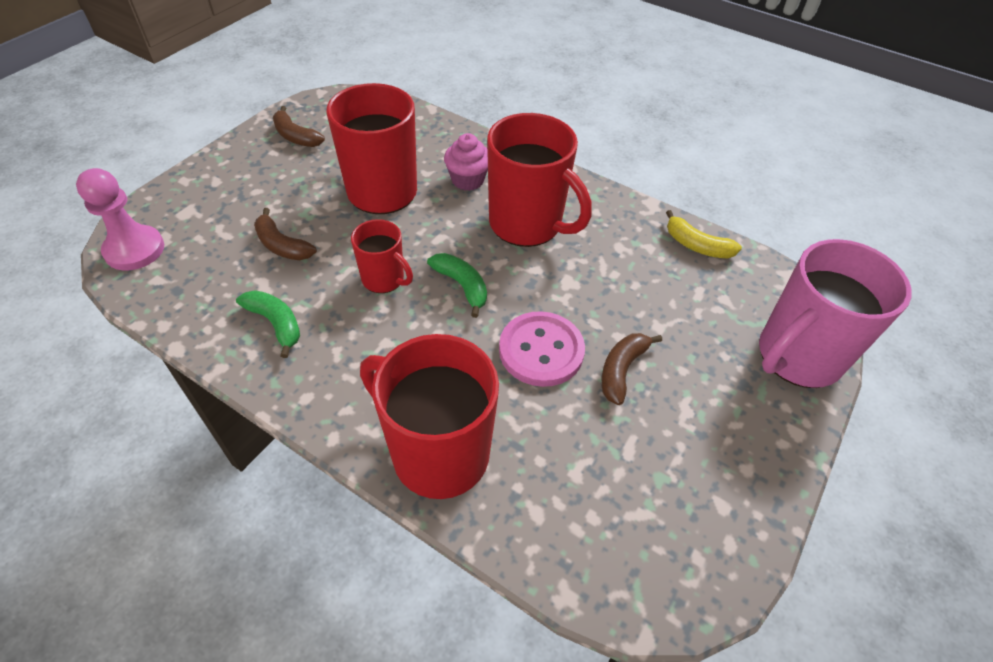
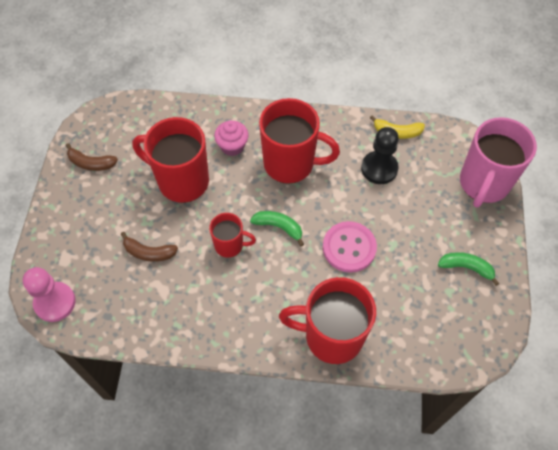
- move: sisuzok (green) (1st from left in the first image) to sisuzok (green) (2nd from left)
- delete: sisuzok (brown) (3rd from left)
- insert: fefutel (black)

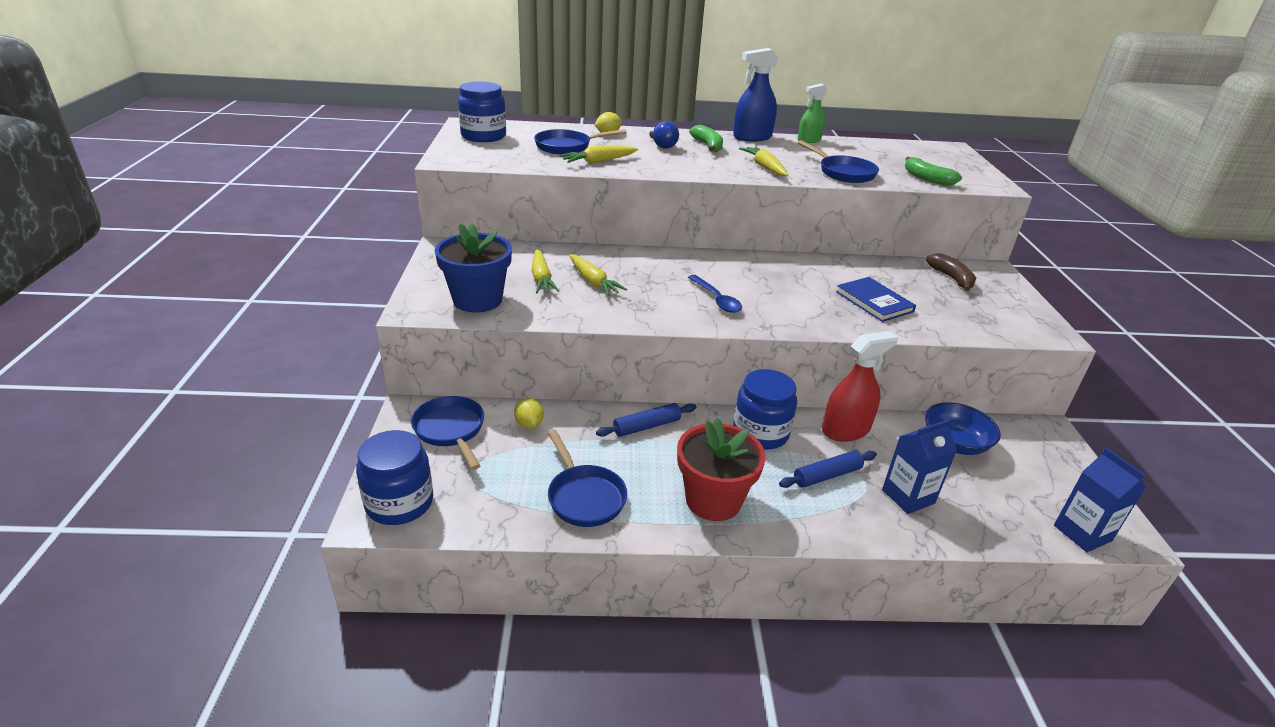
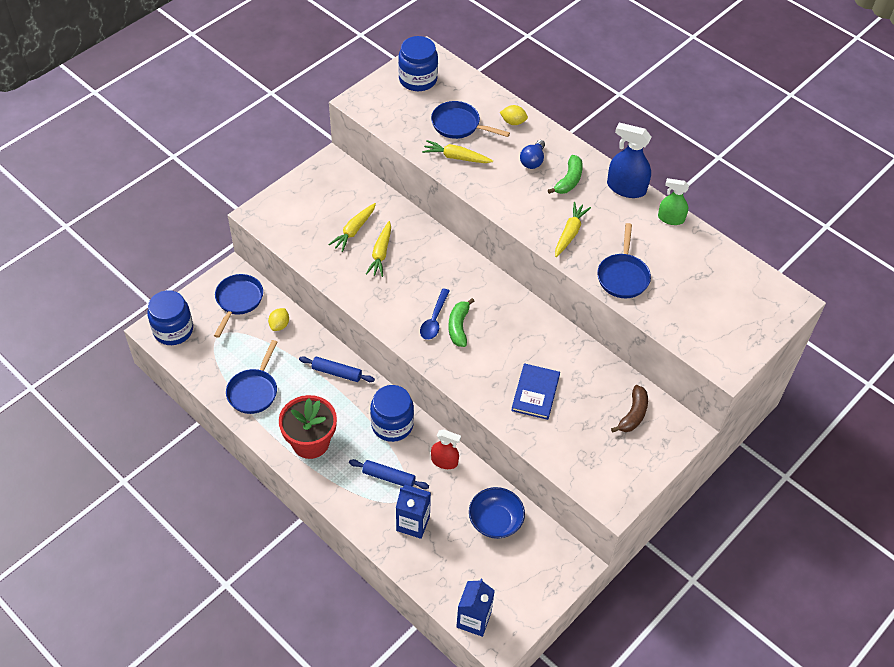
- delete: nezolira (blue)
- resize: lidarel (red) x0.65
- move: sisuzok (green) (2nd from left in the first image) to sisuzok (green) (1st from left)

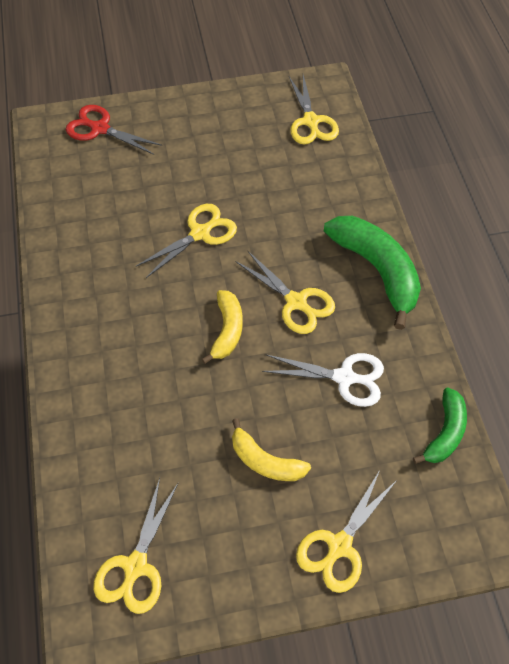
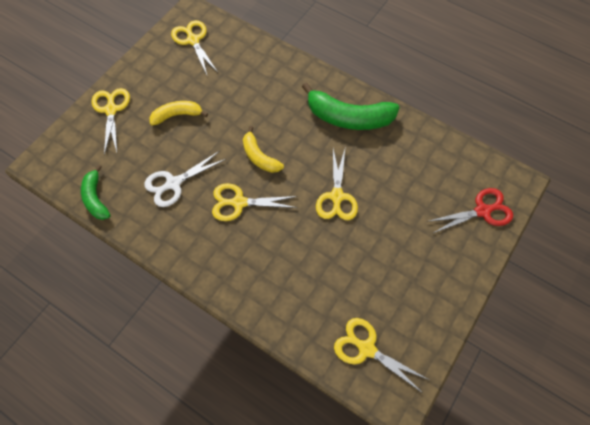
- move: sisuzok (green) (1st from left in the first image) to sisuzok (green) (2nd from left)

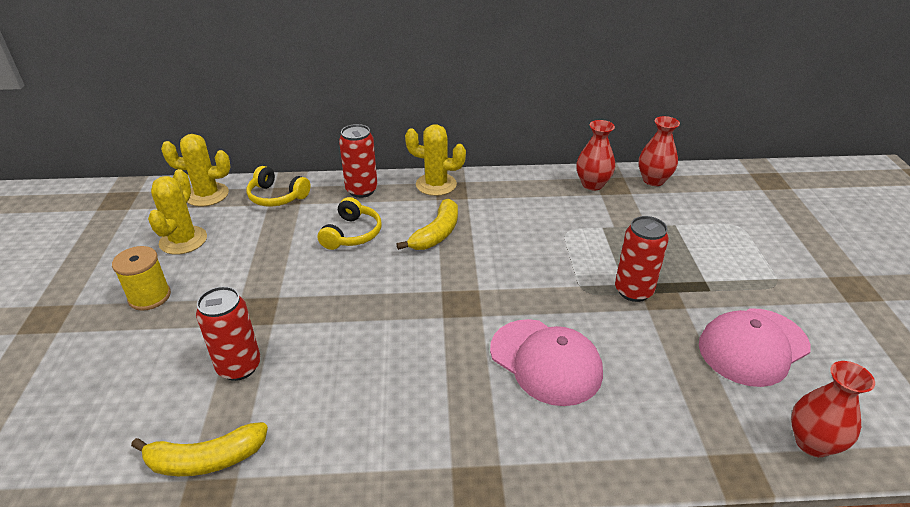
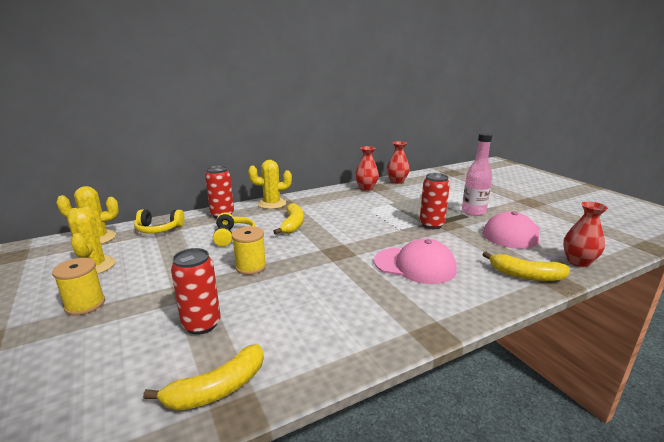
- insert: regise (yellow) (2nd from left)
- insert: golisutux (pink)
- insert: sisuzok (yellow) (3rd from left)

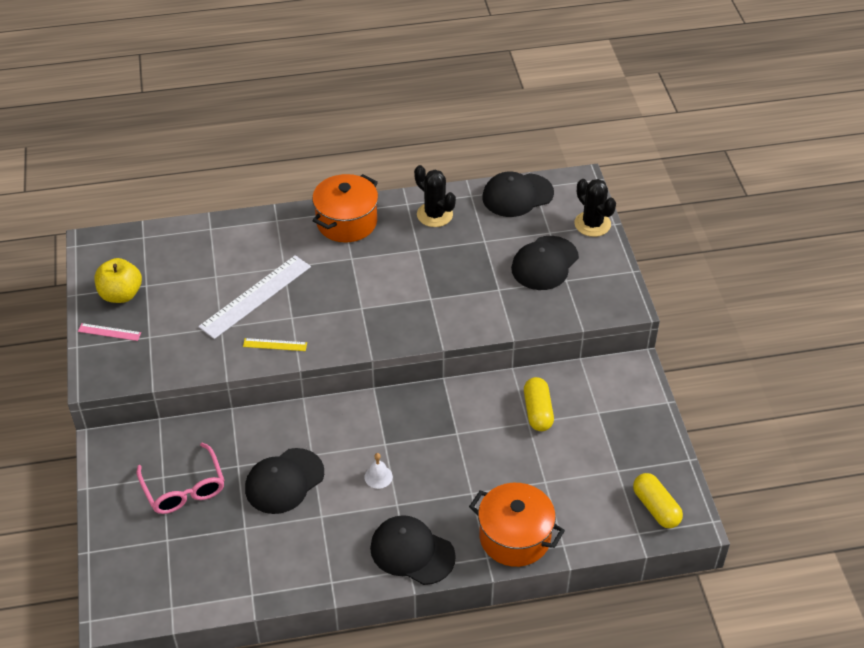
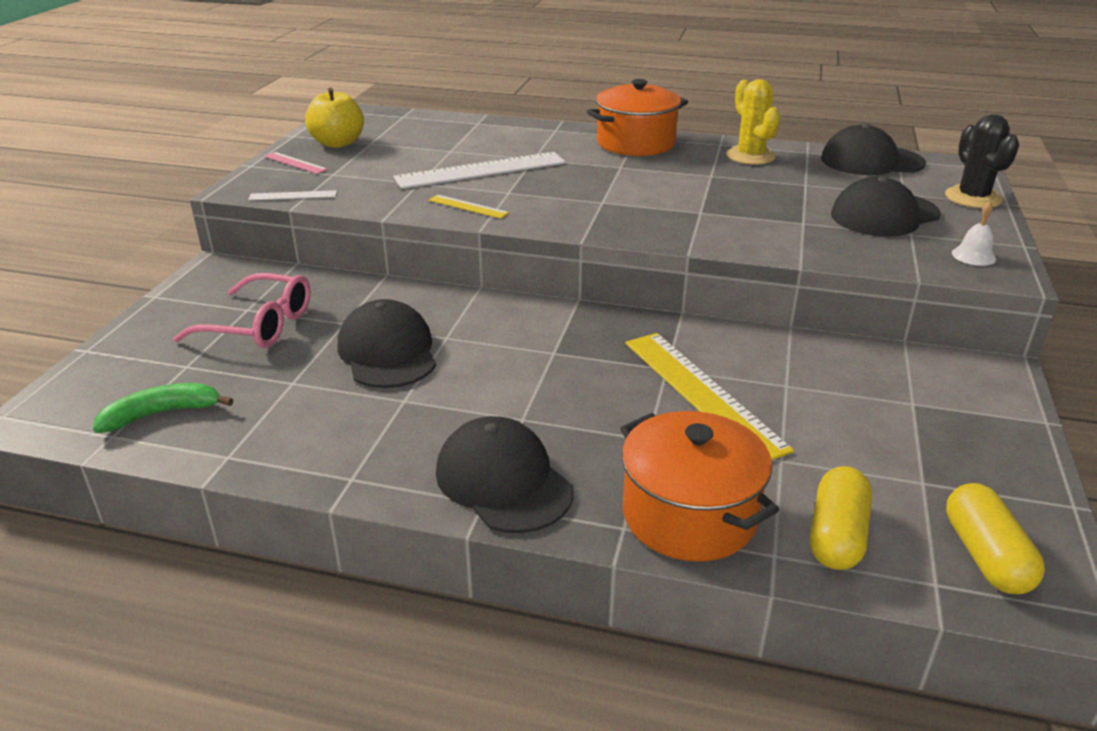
- rotate: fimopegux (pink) 75 degrees counterclockwise
- rotate: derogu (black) (1st from left) 90 degrees clockwise
- move: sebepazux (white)
- recolor: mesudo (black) (1st from left) to mesudo (yellow)
- move: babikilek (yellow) (1st from left)
- insert: sisuzok (green)
- insert: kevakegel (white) (1st from left)
- insert: kevakegel (yellow) (2nd from left)

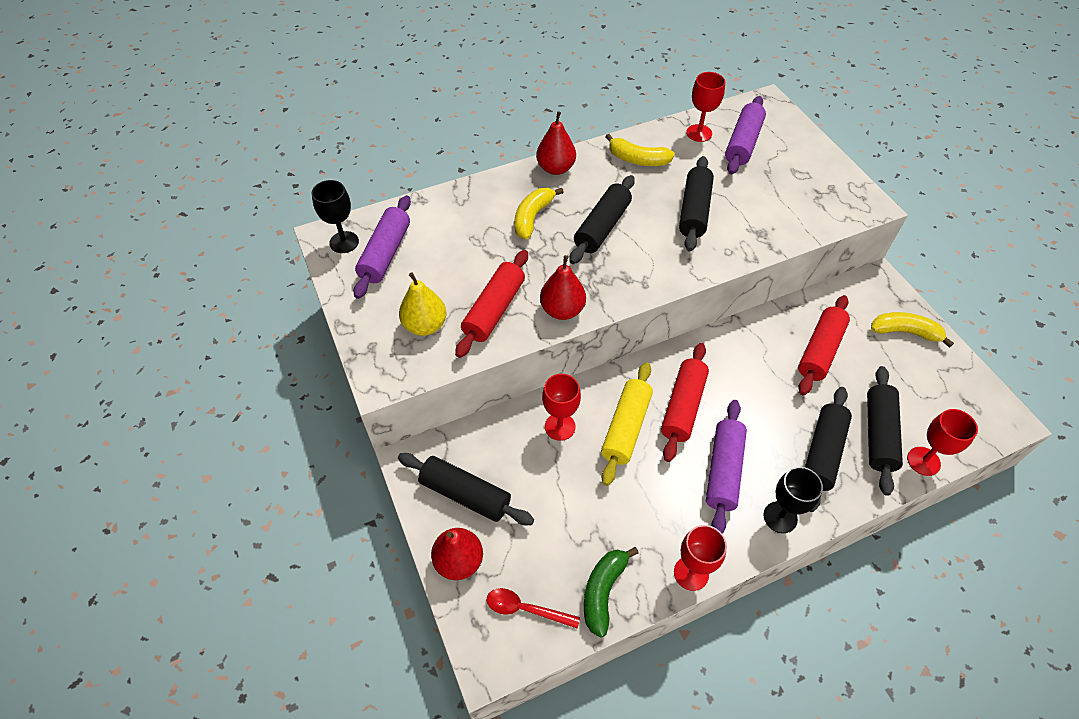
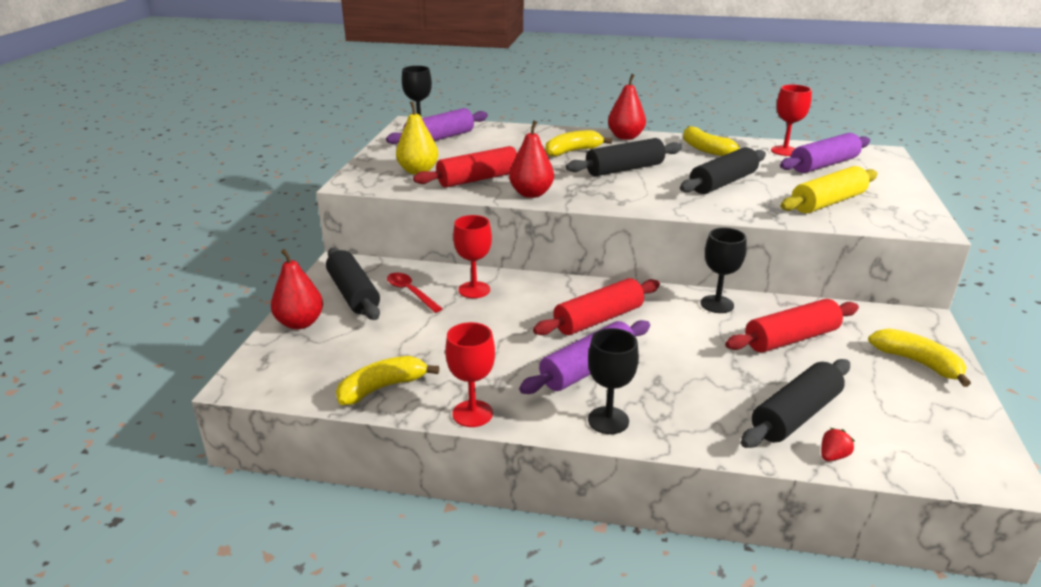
- move: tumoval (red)
- recolor: sisuzok (green) to sisuzok (yellow) (1st from left)
- move: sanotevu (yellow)
- delete: sanotevu (black) (4th from left)
- replace: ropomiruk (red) (4th from left) to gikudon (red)
- insert: ropomiruk (black) (3rd from left)

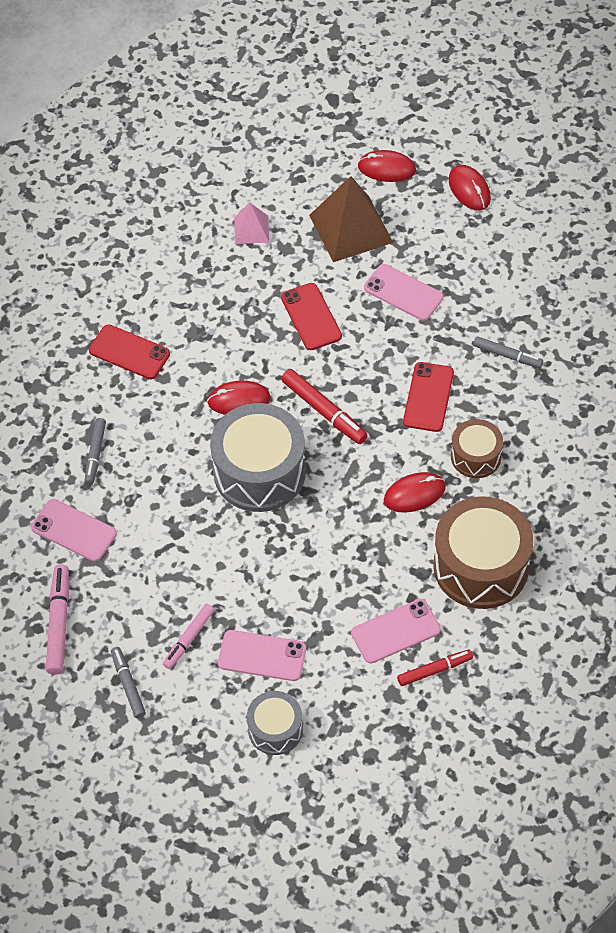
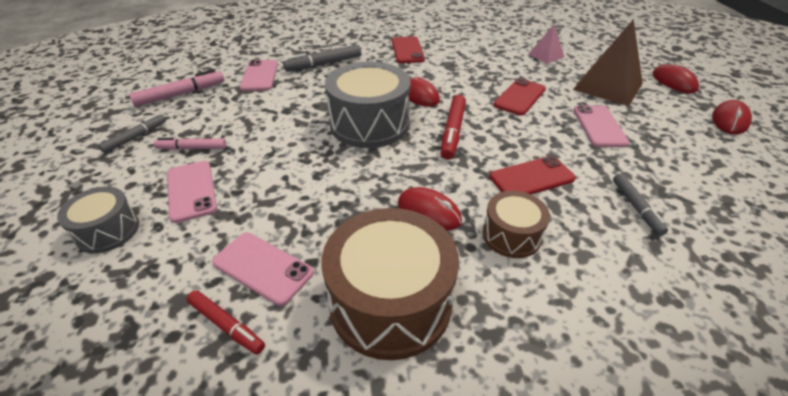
- resize: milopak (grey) (1st from left in the first image) x1.50

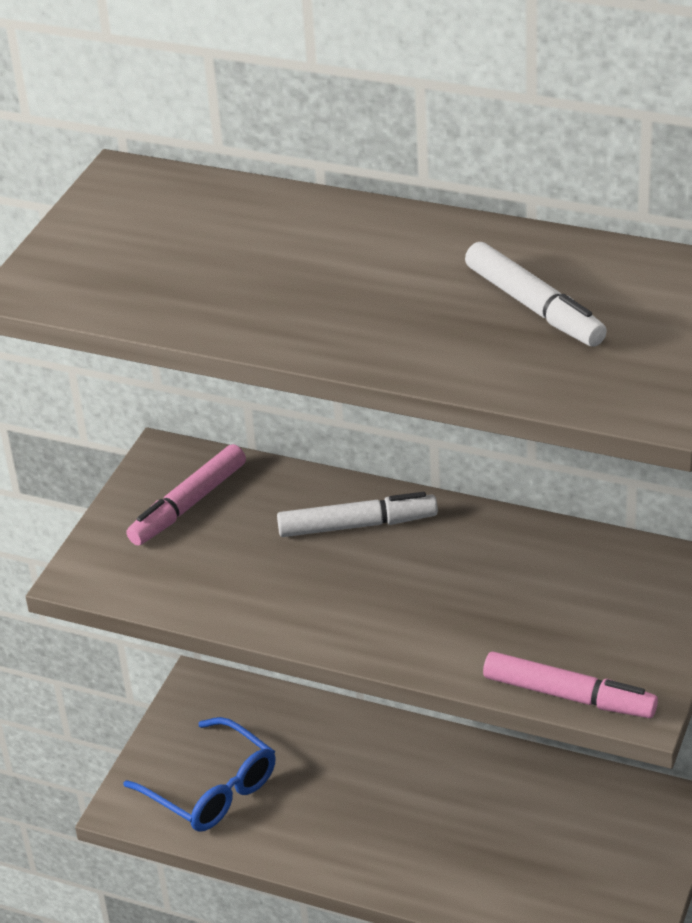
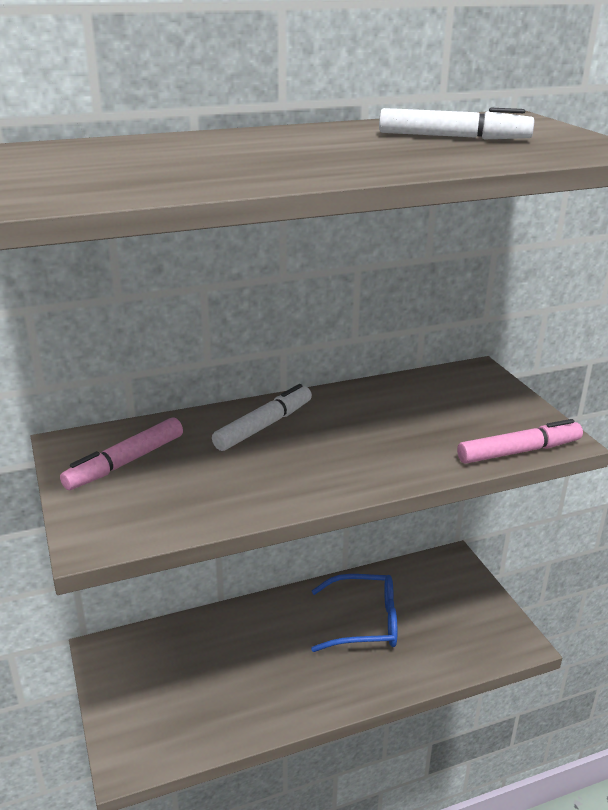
- move: fimopegux (blue)
- rotate: milopak (pink) (1st from left) 45 degrees clockwise

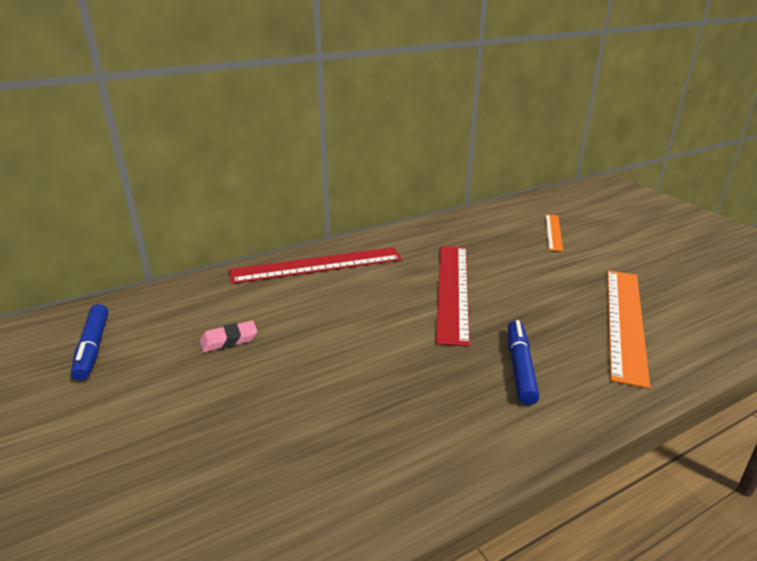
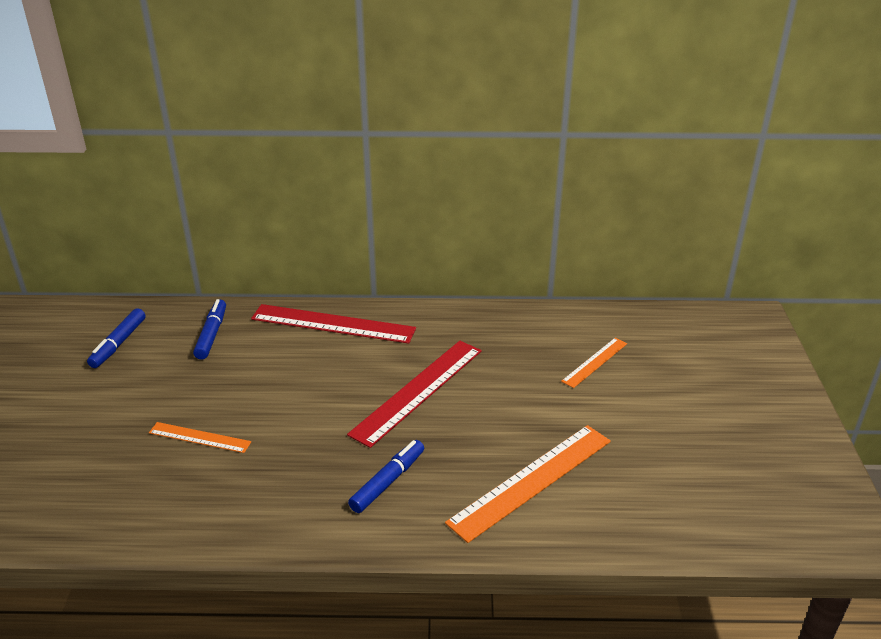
- delete: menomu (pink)
- insert: kevakegel (orange) (1st from left)
- insert: milopak (blue) (2nd from left)

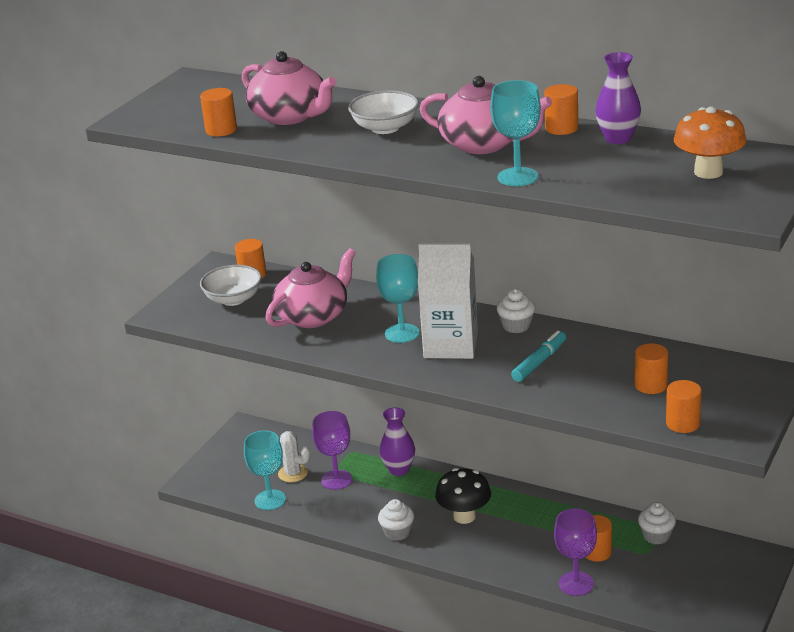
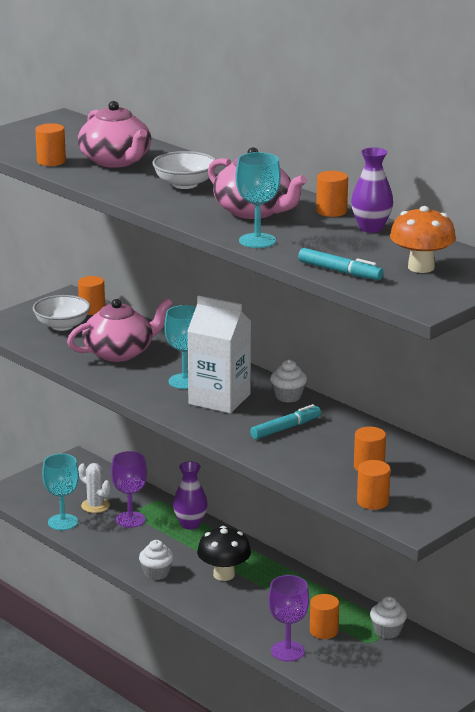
- insert: milopak (turquoise) (2nd from left)

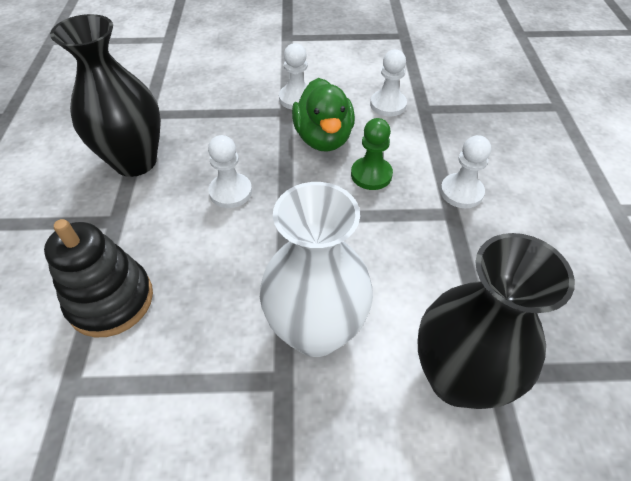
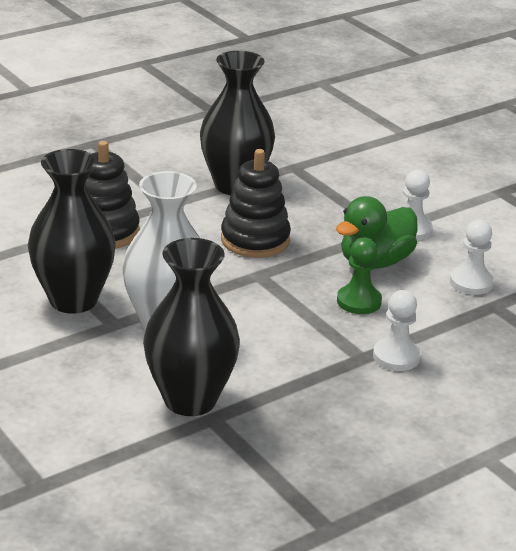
- replace: fefutel (white) (1st from left) to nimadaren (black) (2nd from left)
- insert: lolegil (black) (1st from left)

